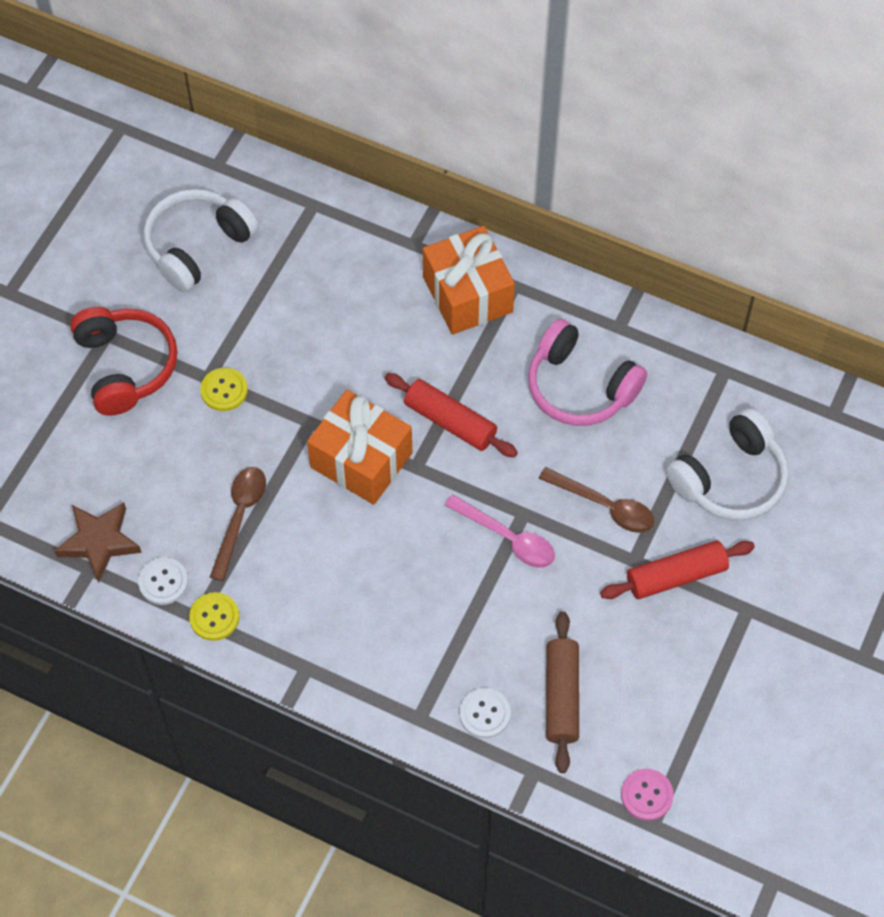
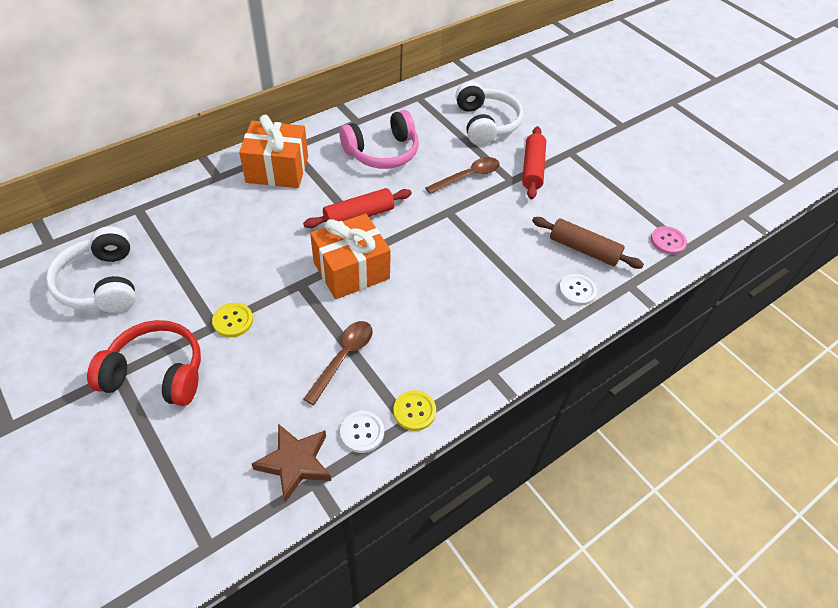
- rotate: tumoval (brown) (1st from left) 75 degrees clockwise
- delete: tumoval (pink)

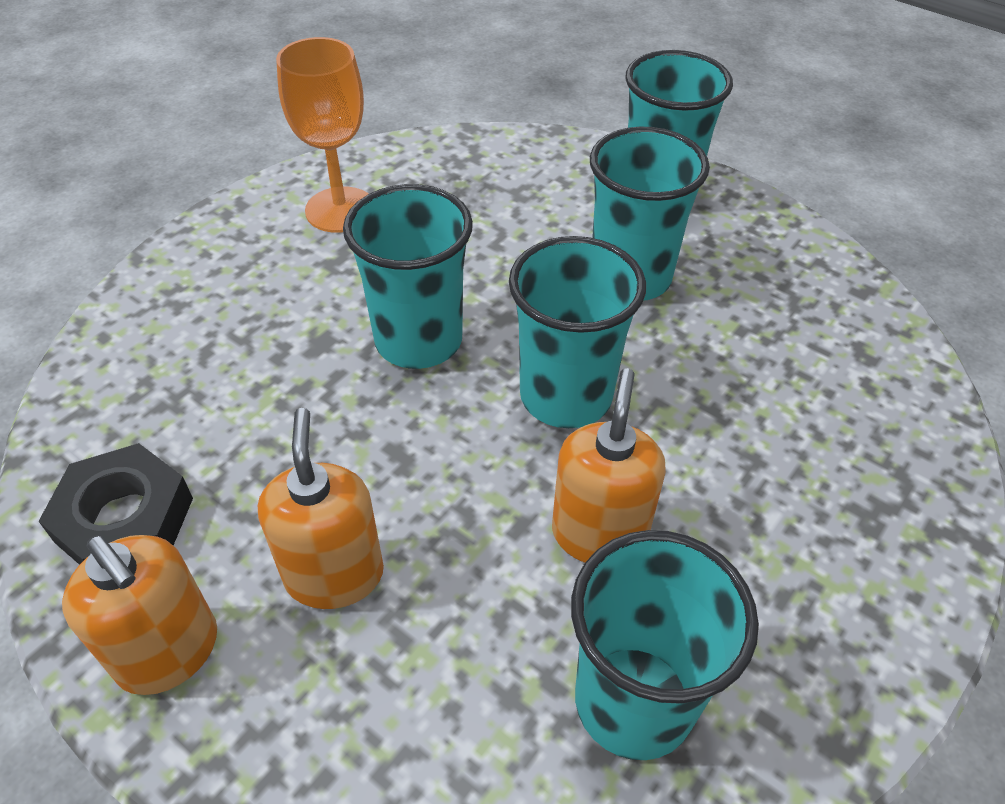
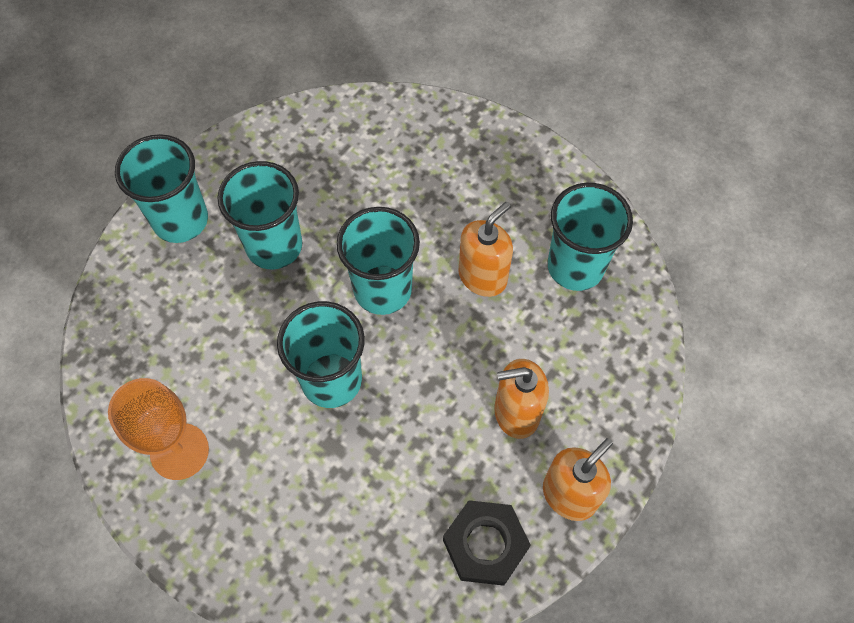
- rotate: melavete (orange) (3rd from left in the first image) 120 degrees clockwise

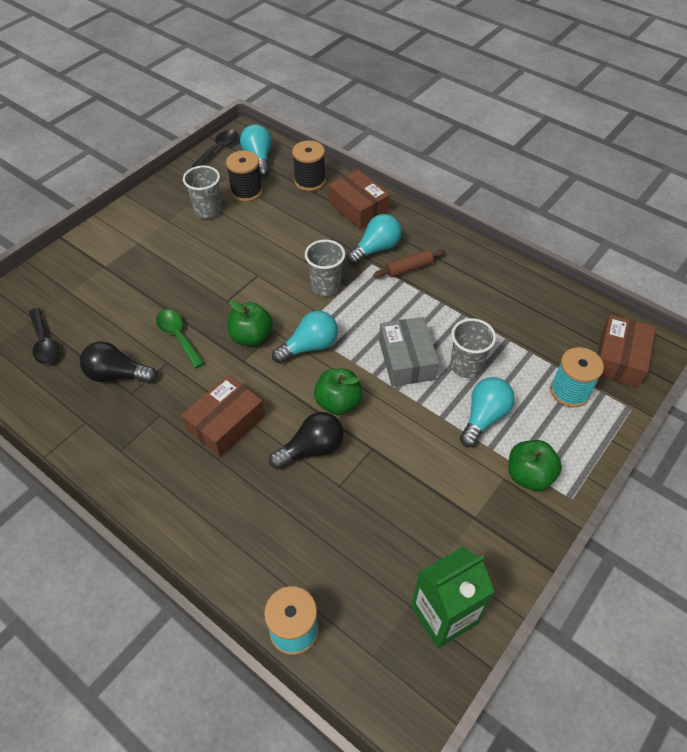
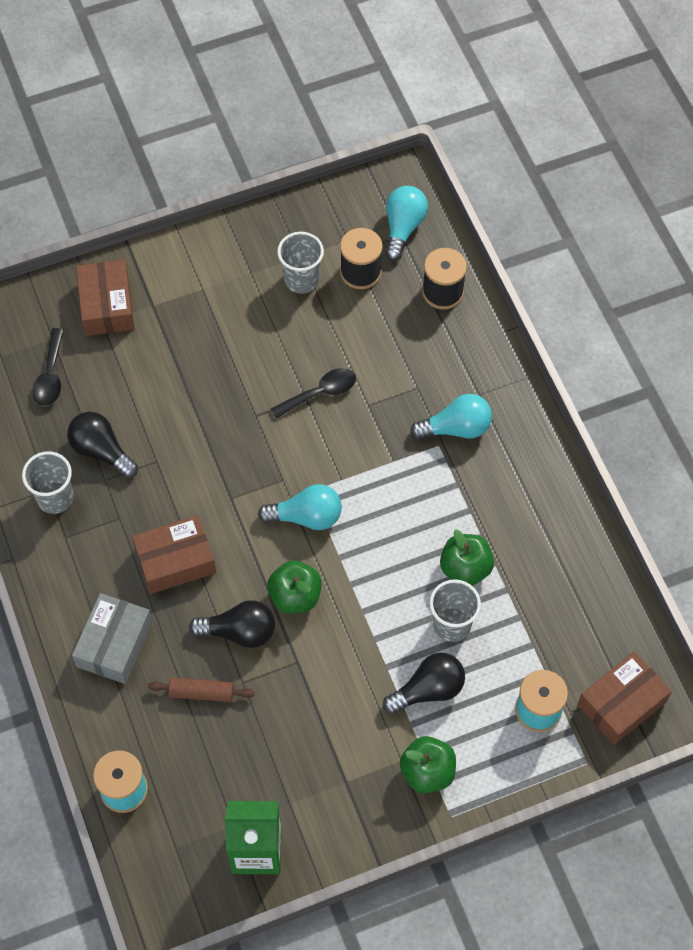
- delete: tumoval (green)
- move: tumoval (black) (2nd from left)
- move: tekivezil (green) (1st from left in the first image) to tekivezil (green) (3rd from left)
- move: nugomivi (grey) (2nd from left in the first image) to nugomivi (grey) (1st from left)
- move: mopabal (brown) (2nd from left in the first image) to mopabal (brown) (1st from left)
- move: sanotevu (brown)
- move: mopabal (grey)
- recolor: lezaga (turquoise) (4th from left) to lezaga (black) (3rd from left)

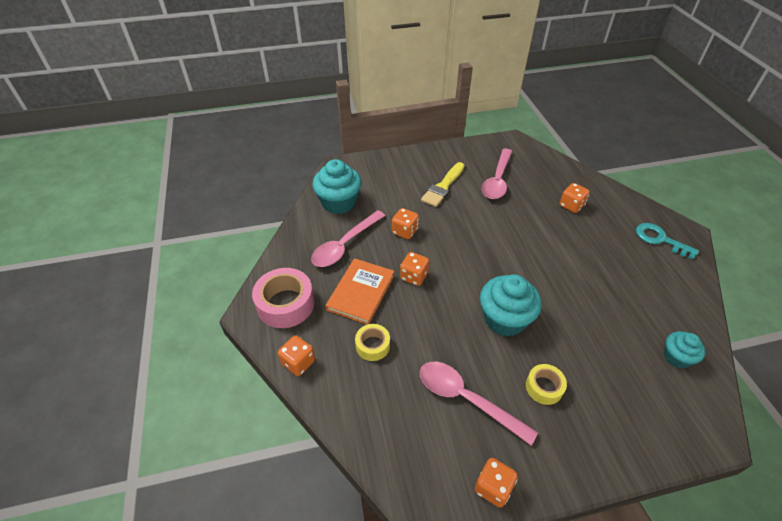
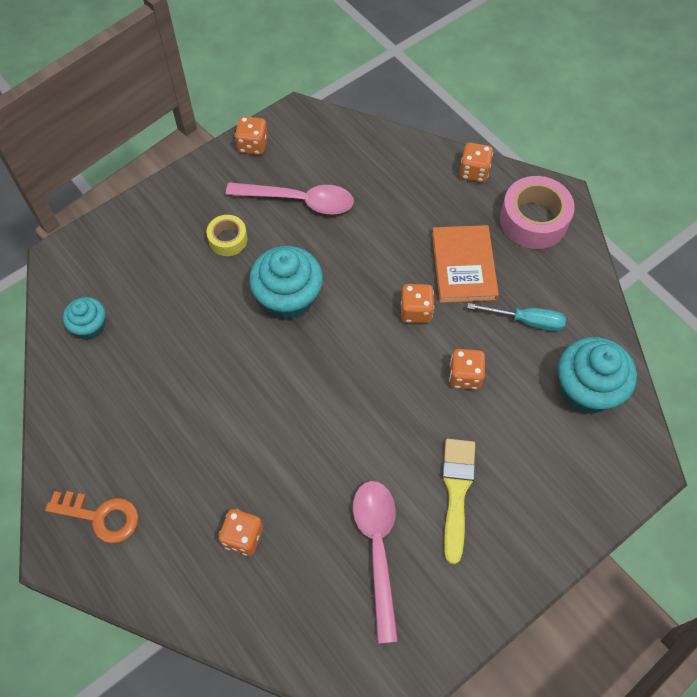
- replace: tumoval (pink) (1st from left) to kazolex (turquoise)
- delete: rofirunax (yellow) (1st from left)
- recolor: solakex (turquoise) to solakex (orange)

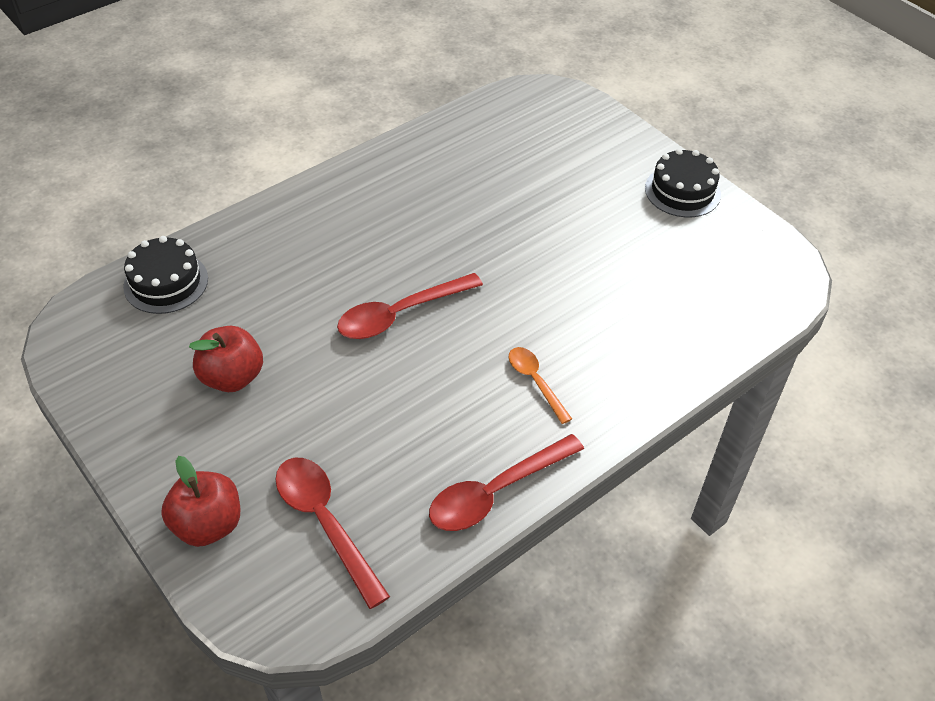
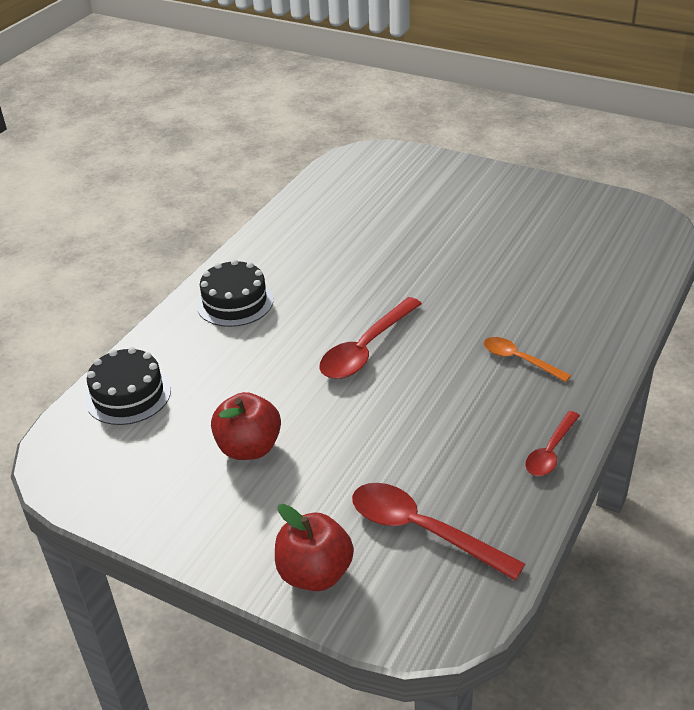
- resize: tumoval (red) (3rd from left) x0.60
- move: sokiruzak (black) (2nd from left)

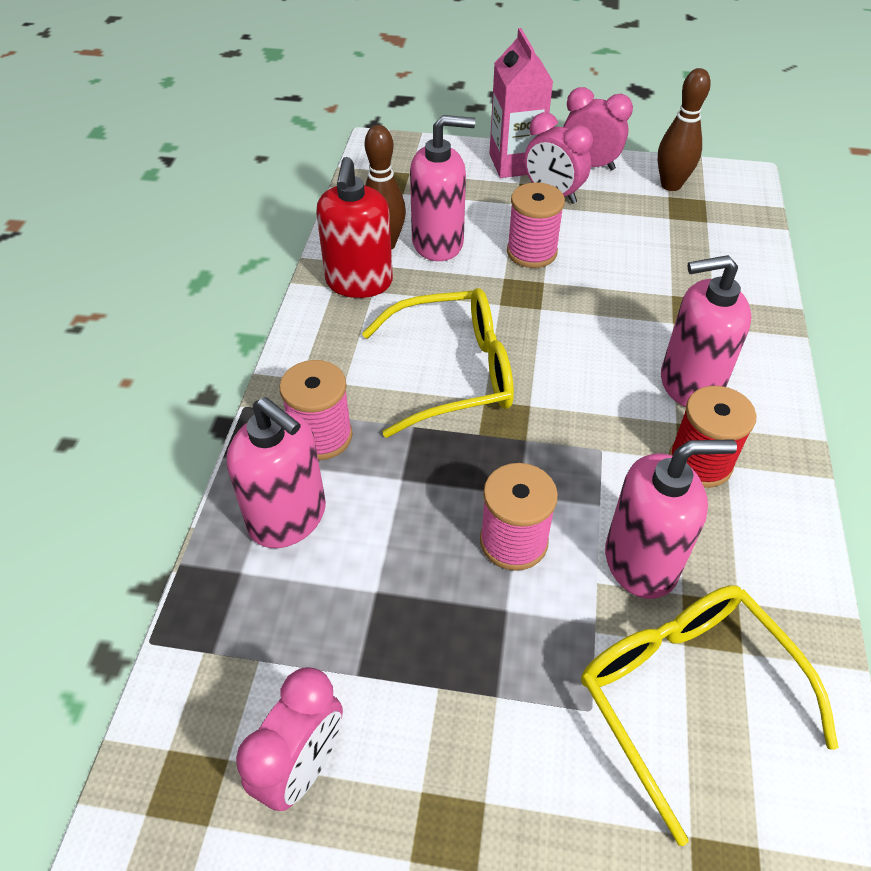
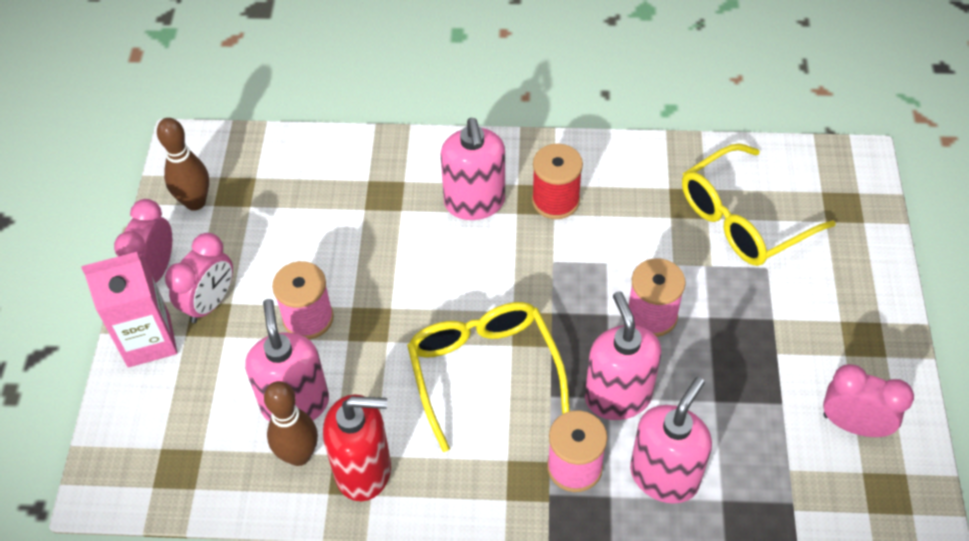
- move: melavete (pink) (3rd from left)

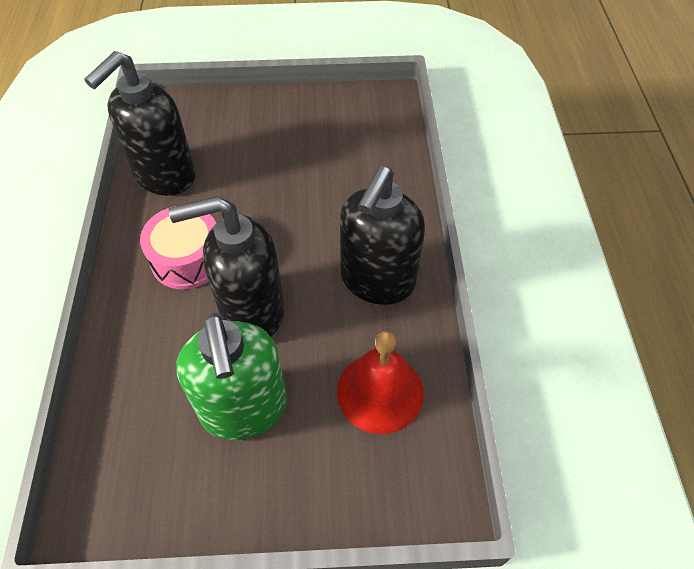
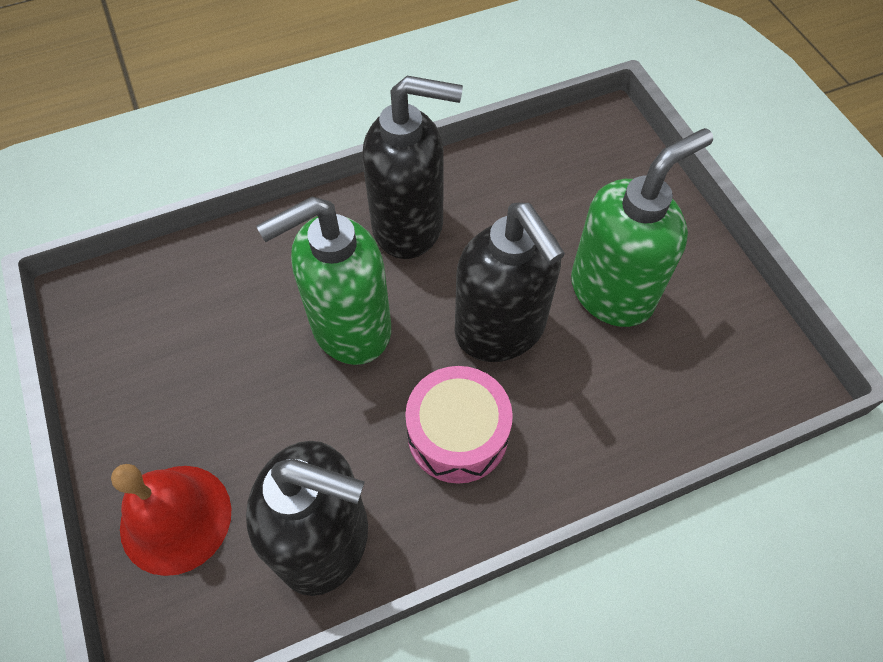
- move: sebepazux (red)
- insert: melavete (green) (1st from left)

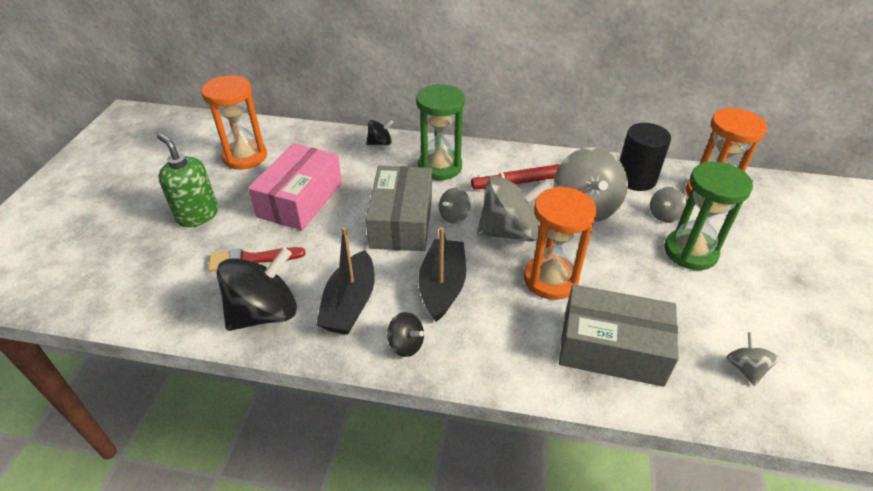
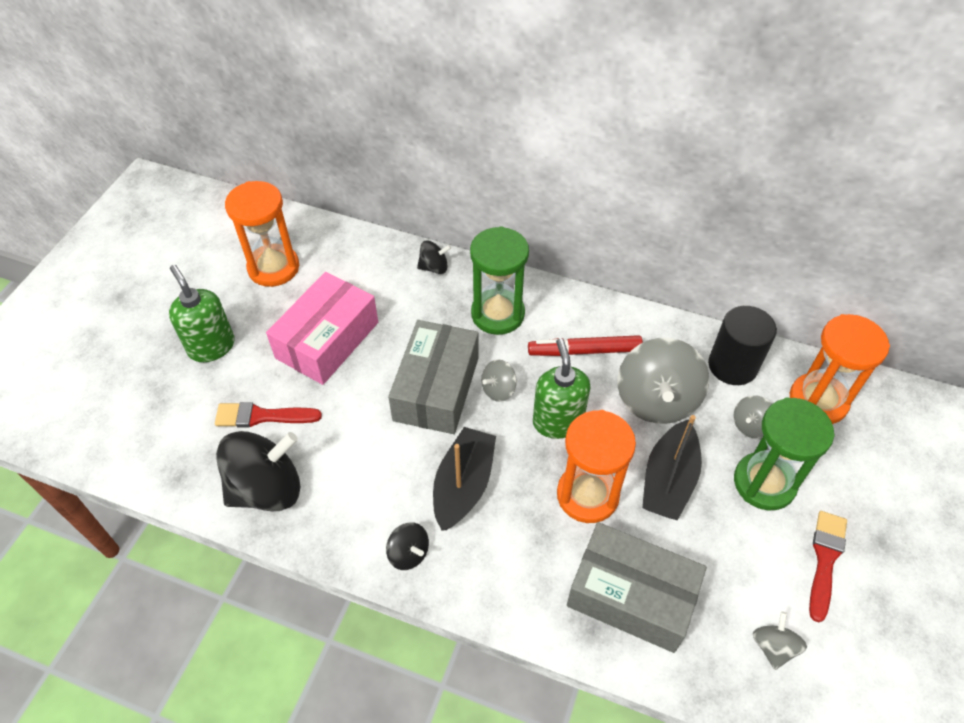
- move: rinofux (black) (1st from left in the first image) to rinofux (black) (2nd from left)
- replace: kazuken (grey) (2nd from left) to melavete (green) (2nd from left)
- insert: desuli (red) (2nd from left)

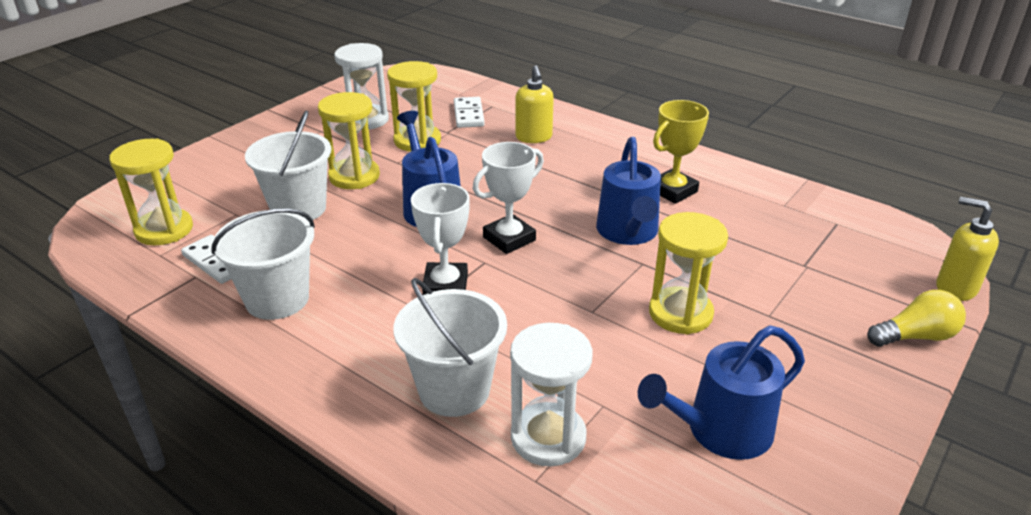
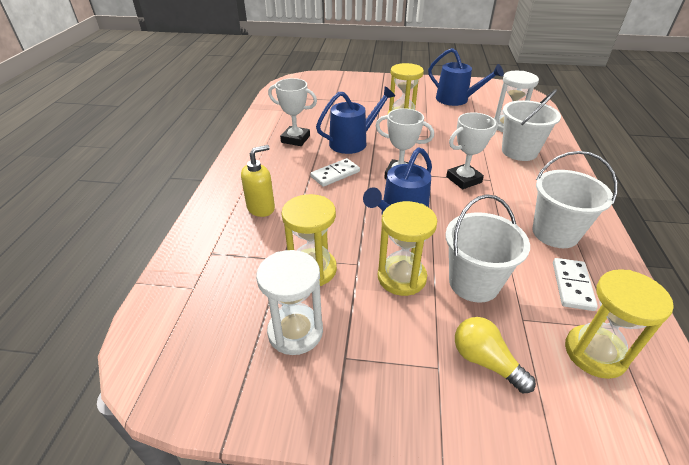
- move: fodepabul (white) (2nd from left in the first image) to fodepabul (white) (1st from left)
- recolor: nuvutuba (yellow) to nuvutuba (white) (1st from left)
- move: lezaga (yellow)
- delete: melavete (yellow) (2nd from left)

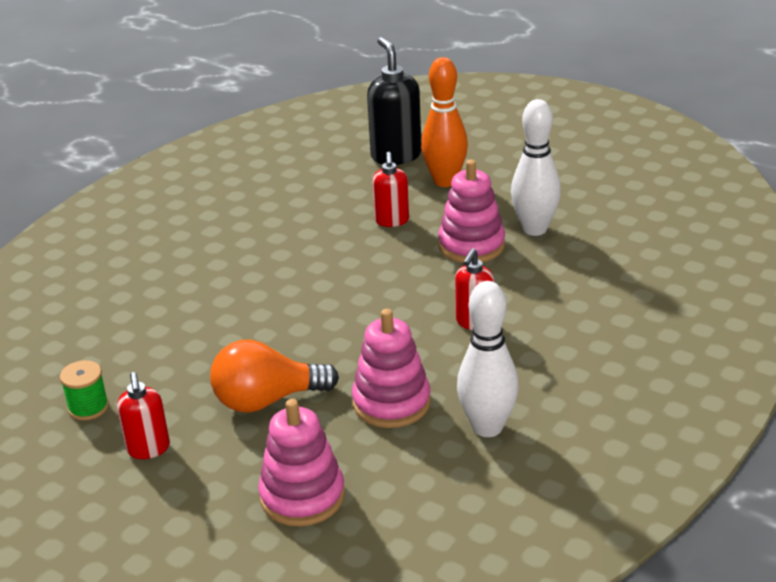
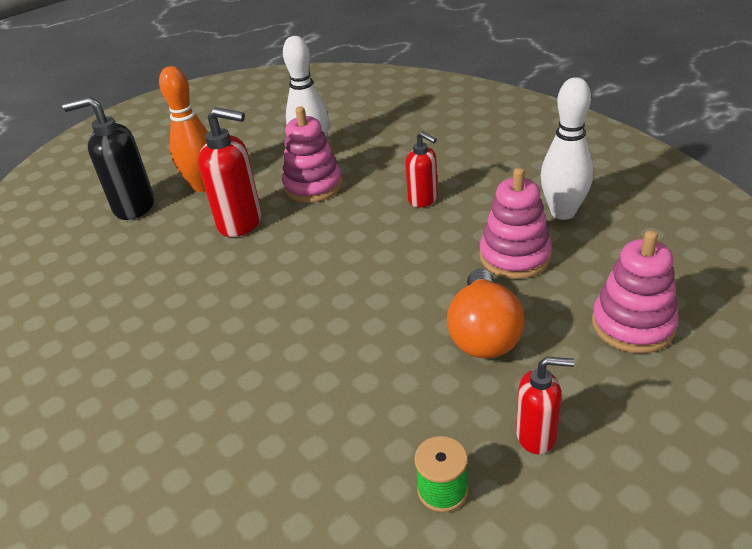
- resize: melavete (red) (2nd from left in the first image) x1.63

